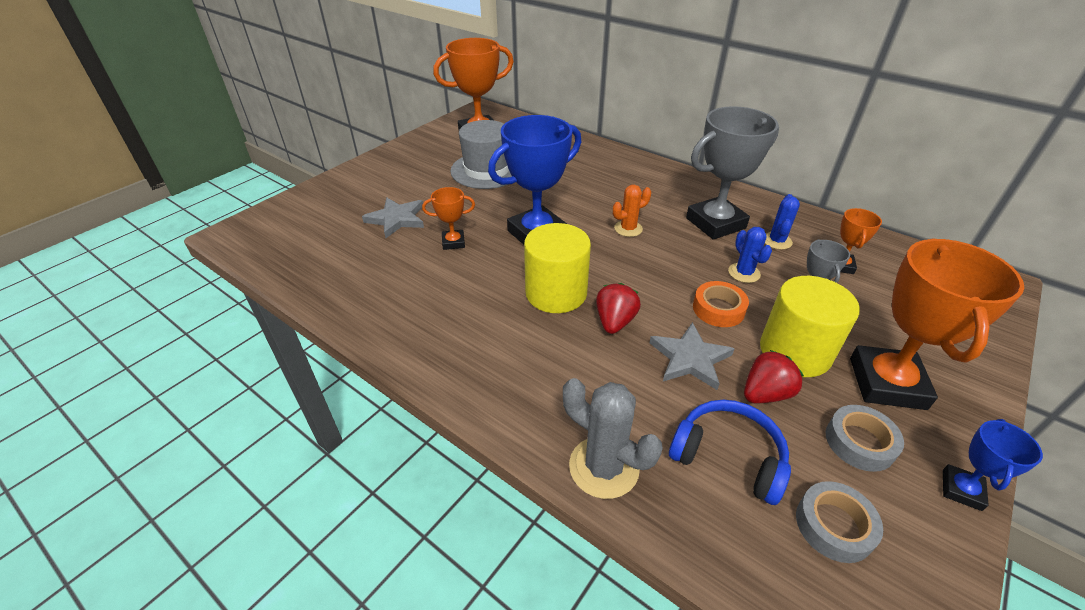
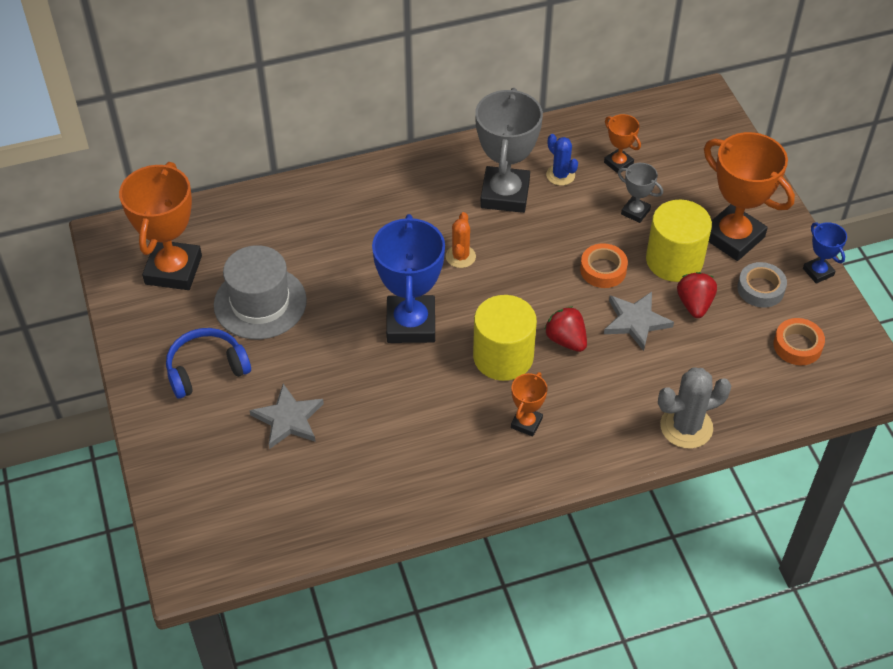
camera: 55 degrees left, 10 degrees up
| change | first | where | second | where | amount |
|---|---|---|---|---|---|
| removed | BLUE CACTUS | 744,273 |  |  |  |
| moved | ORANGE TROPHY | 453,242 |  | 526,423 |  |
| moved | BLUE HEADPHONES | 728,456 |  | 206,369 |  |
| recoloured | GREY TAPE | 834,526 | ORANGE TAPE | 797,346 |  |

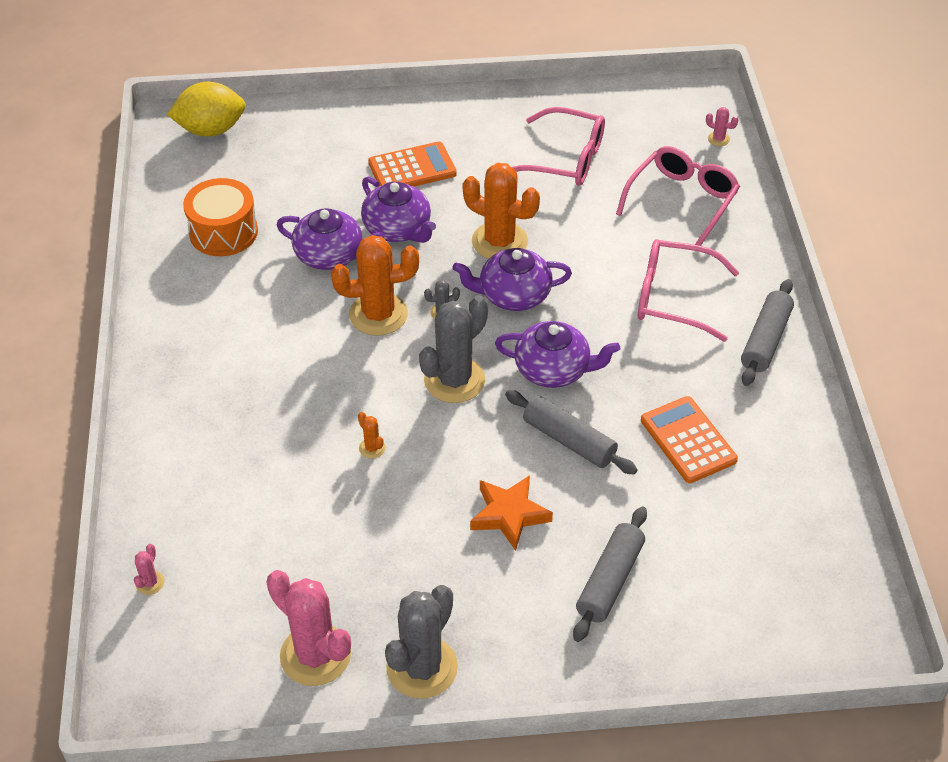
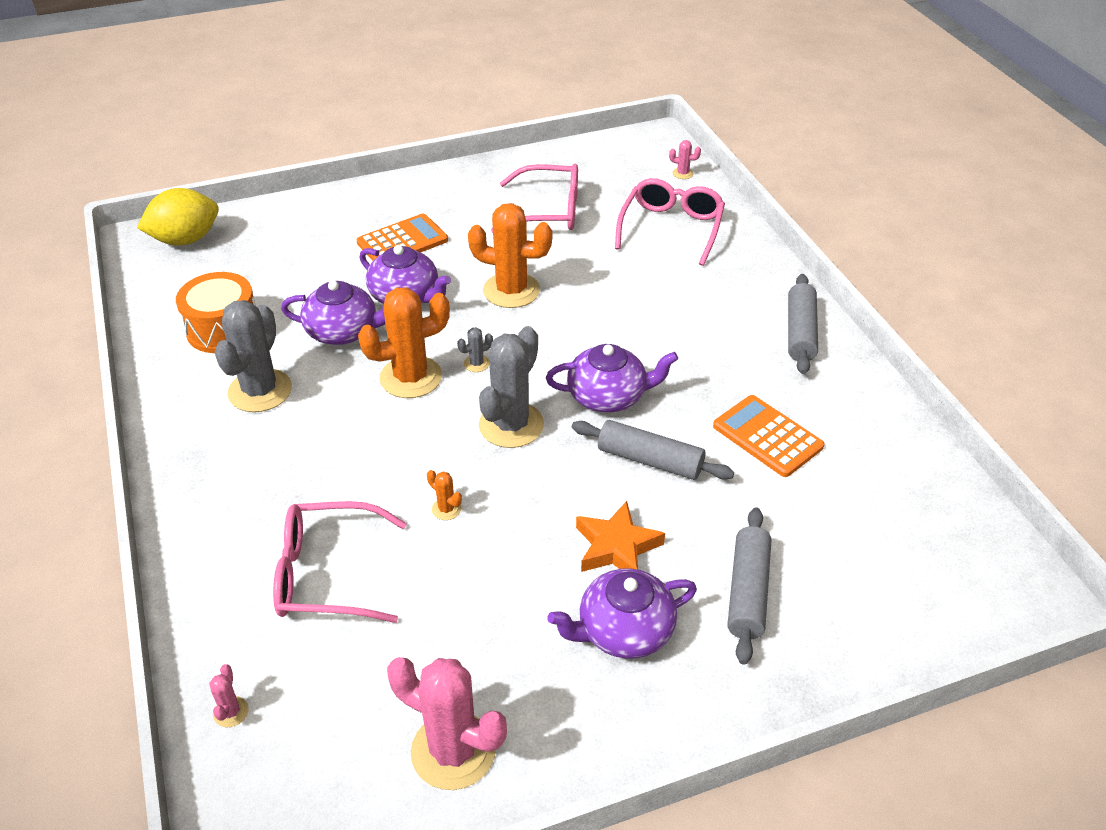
camera: 15 degrees left, 5 degrees down
| change | first | where | second | where | amount |
|---|---|---|---|---|---|
| moved | GREY CACTUS | 422,667 |  | 260,391 |  |
| moved | PURPLE TEAPOT | 513,295 |  | 624,630 |  |
| moved | PINK GLASSES | 673,298 |  | 327,574 |  |

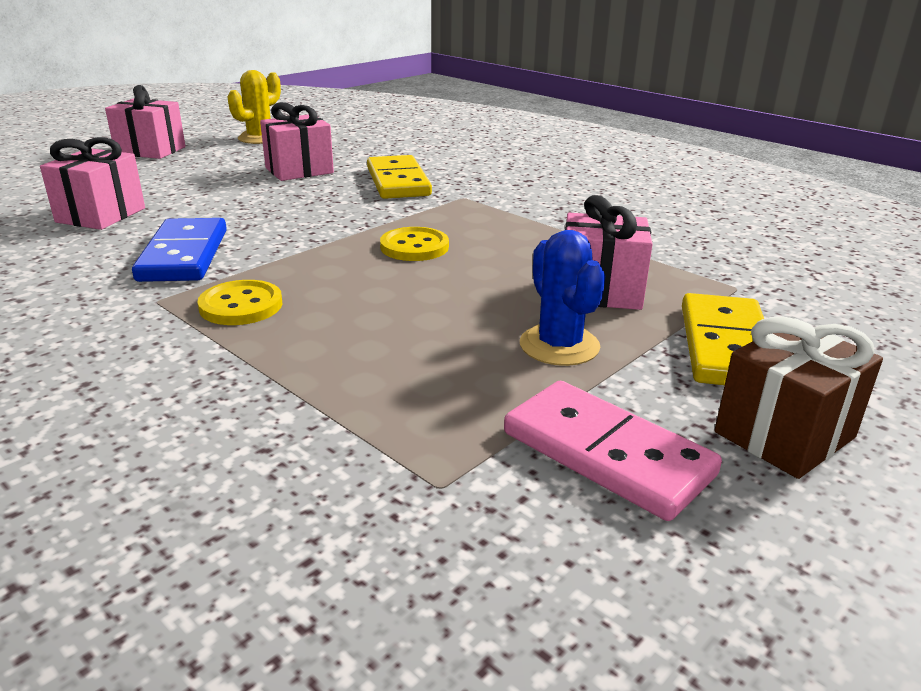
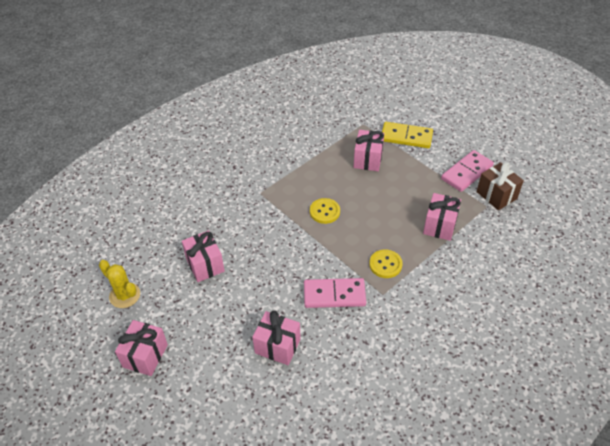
camera: 85 degrees left, 20 degrees up
| change | first | where | second | where | amount |
|---|---|---|---|---|---|
| removed | YELLOW DOMINO | 398,182 |  |  |  |
| removed | BLUE CACTUS | 559,345 |  |  |  |
| added |  |  | PINK GIFT | 440,225 |  |
| moved | BROWN GIFT | 784,435 |  | 496,195 |  |
| recoloured | BLUE DOMINO | 184,255 | PINK DOMINO | 334,294 |  |

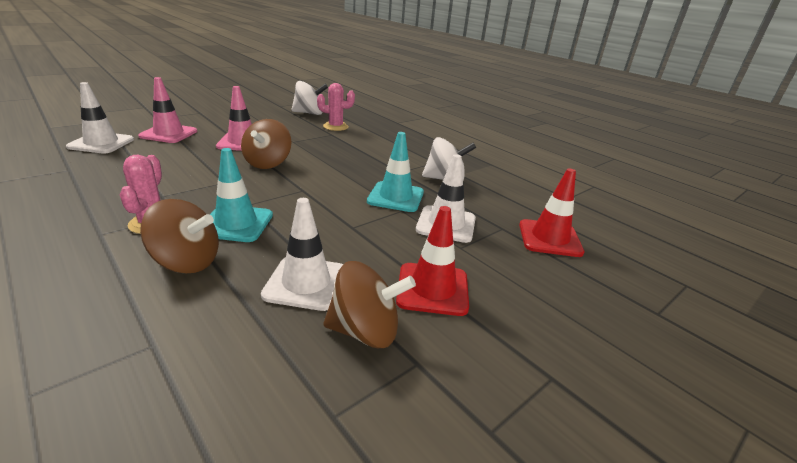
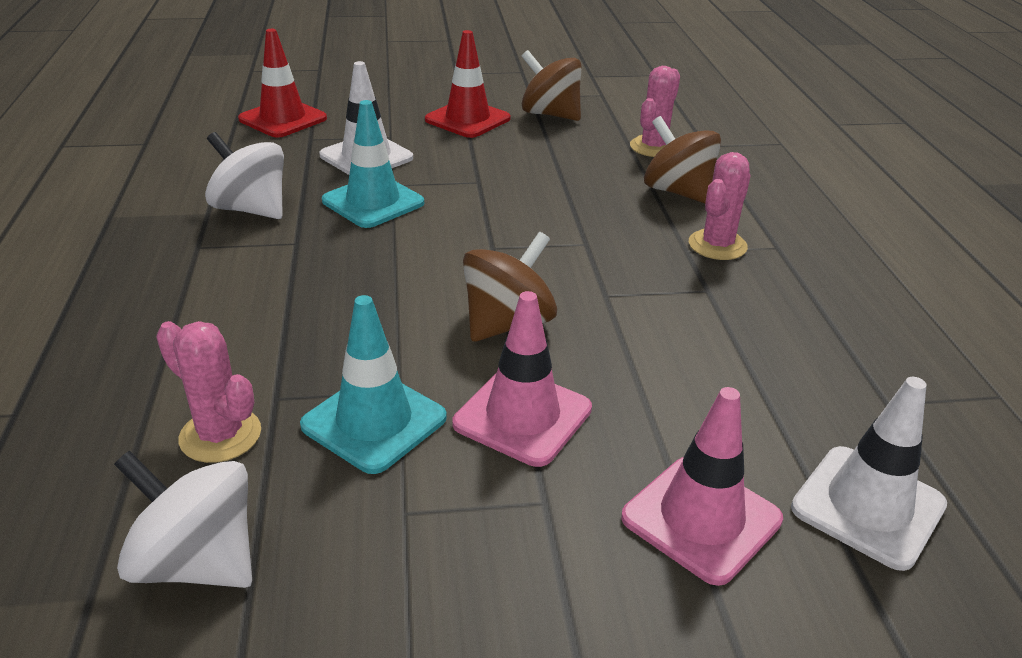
camera: 145 degrees left, 5 degrees up
| change | first | where | second | where | amount |
|---|---|---|---|---|---|
| removed | WHITE TRAFFIC CONE | 306,283 |  |  |  |
| added |  |  | PINK CACTUS | 653,147 |  |
| moved | TURQUOISE TRAFFIC CONE | 236,224 |  | 374,421 |  |

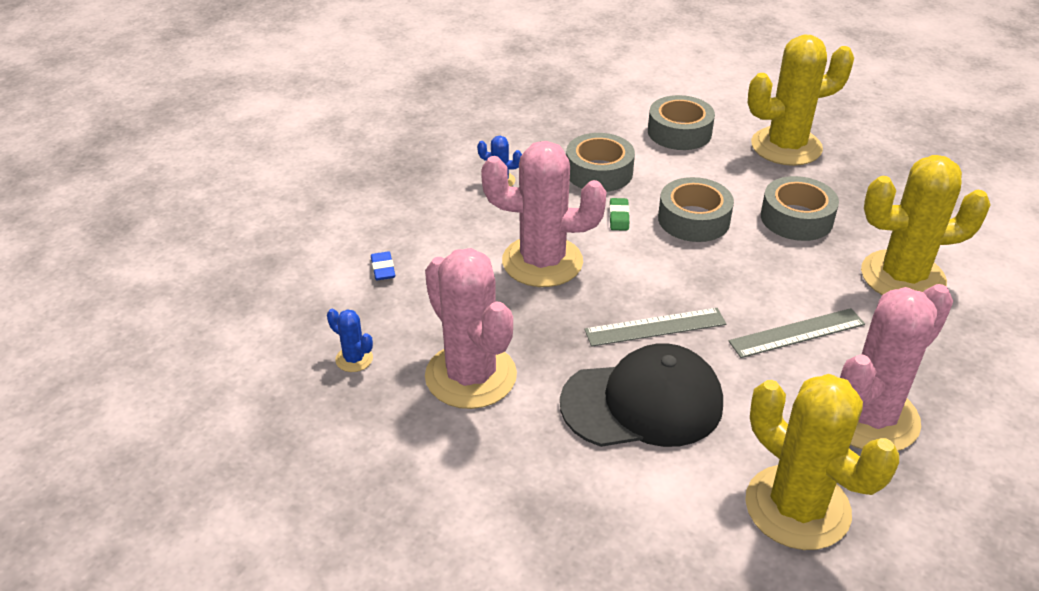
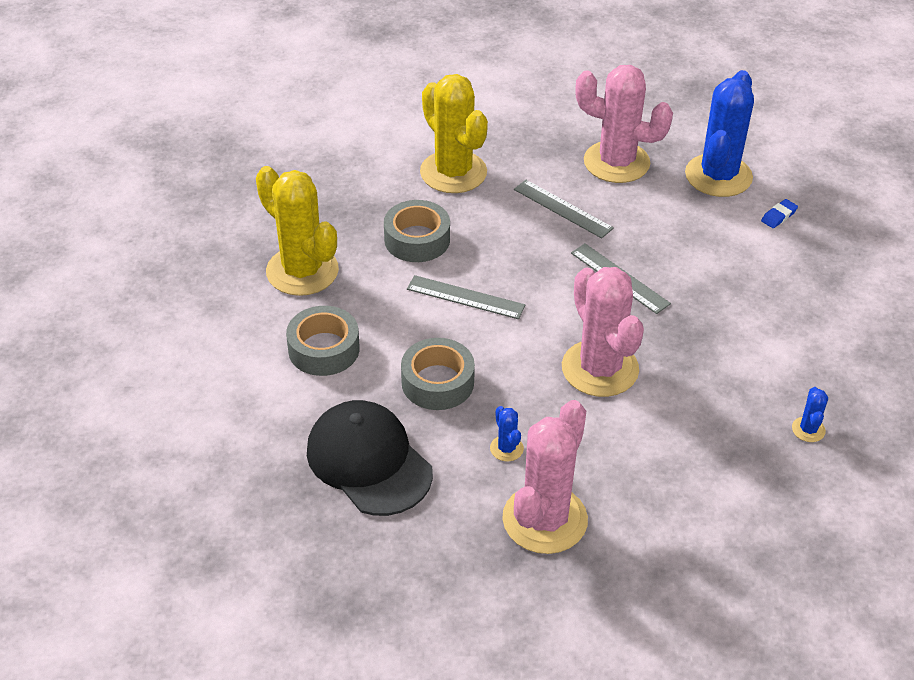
camera: 120 degrees left, 5 degrees up
| change | first | where | second | where | amount |
|---|---|---|---|---|---|
| removed | GREEN ERASER | 619,217 |  |  |  |
| moved | BLUE ERASER | 383,269 |  | 778,216 |  |
| moved | PINK CACTUS | 471,376 |  | 544,519 |  |
| moved | BLACK CAP | 642,403 |  | 369,461 |  |
| replaced | GREY TAPE | 693,219 | GREY RULER | 465,297 |  |
| recoloured | YELLOW CACTUS | 797,507 | BLUE CACTUS | 718,176 |  |

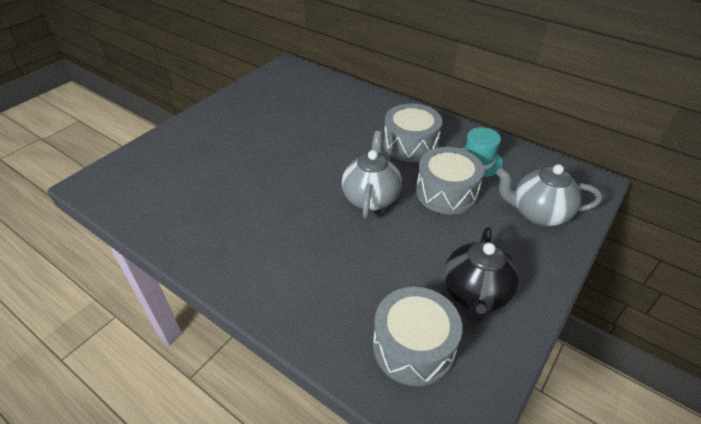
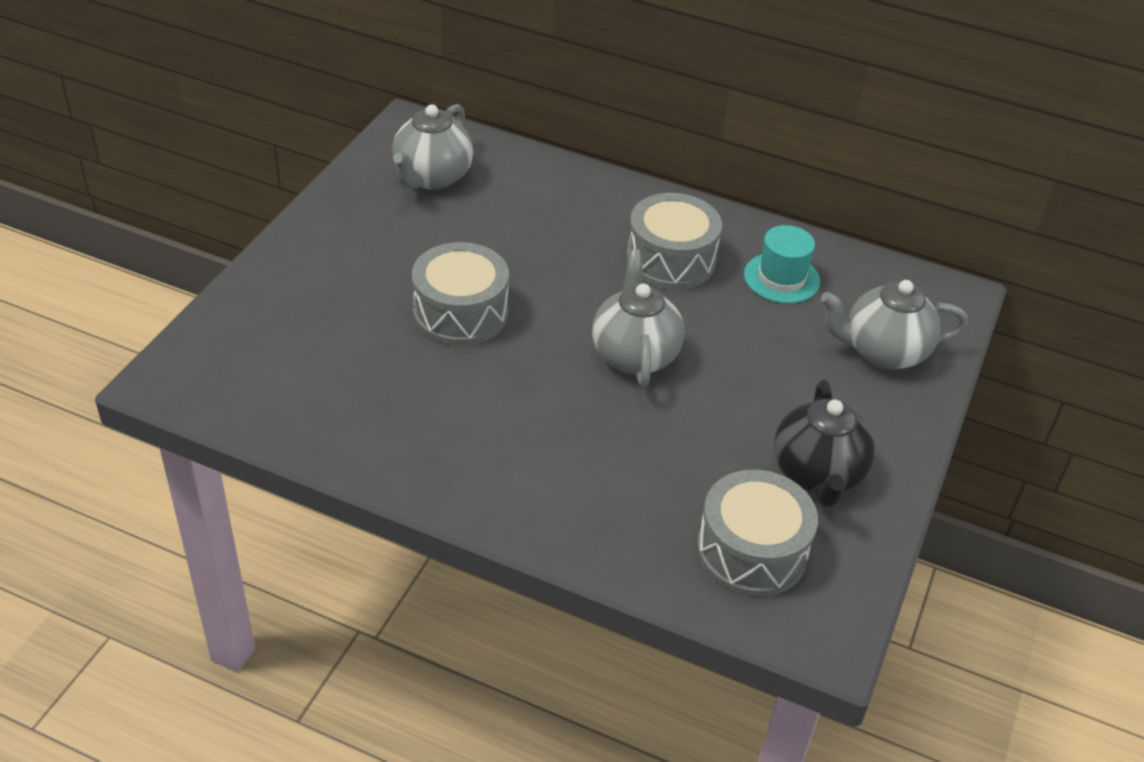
camera: 15 degrees left, 0 degrees up
| change | first | where | second | where | amount |
|---|---|---|---|---|---|
| added |  |  | GREY TEAPOT | 432,177 |  |
| moved | GREY DRUM | 446,192 |  | 460,313 |  |

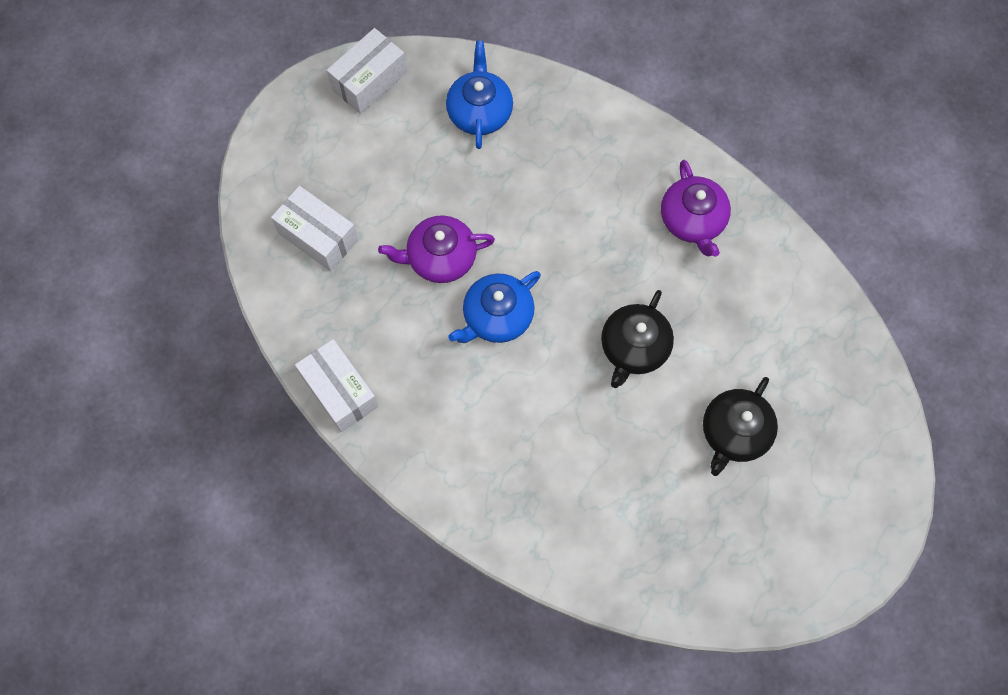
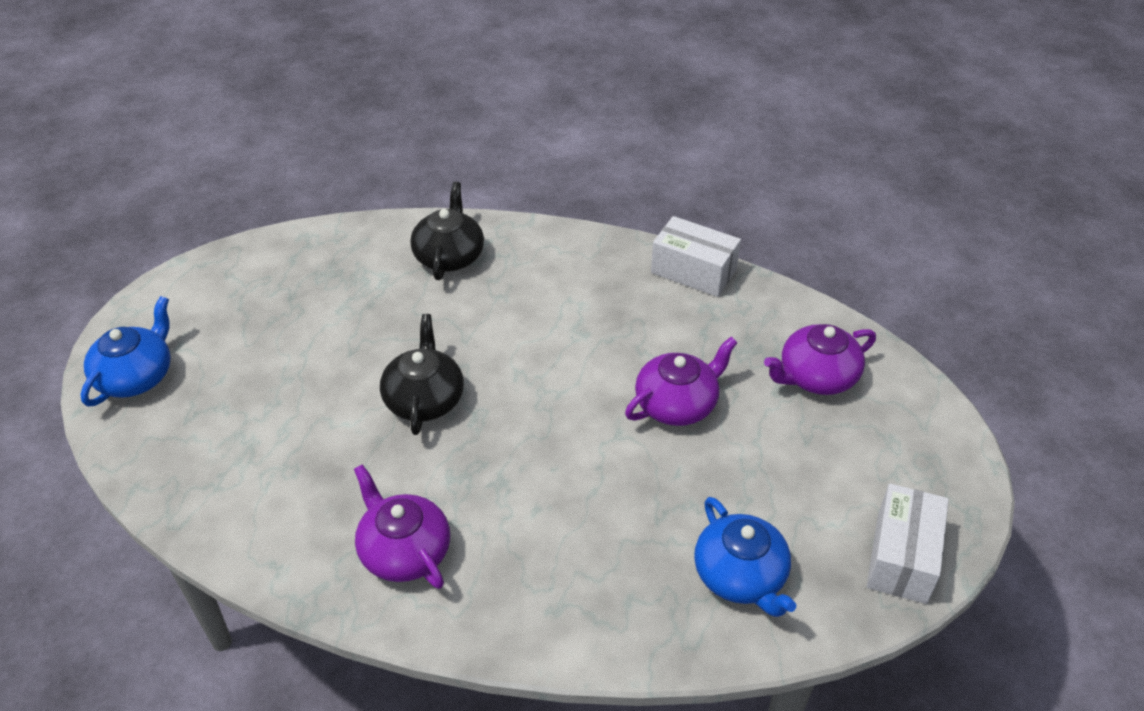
camera: 155 degrees right, 25 degrees down
| change | first | where | second | where | amount |
|---|---|---|---|---|---|
| moved | BLUE TEAPOT | 497,316 |  | 136,376 |  |
| moved | BLACK TEAPOT | 734,432 |  | 449,256 |  |
| replaced | WHITE BOX | 318,236 | PURPLE TEAPOT | 816,376 |  |

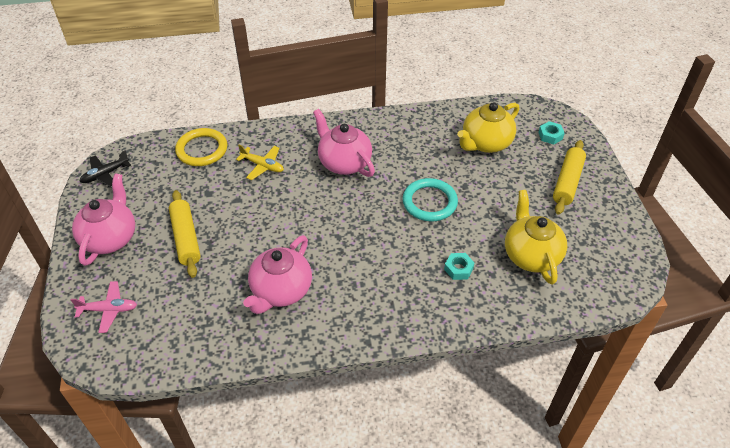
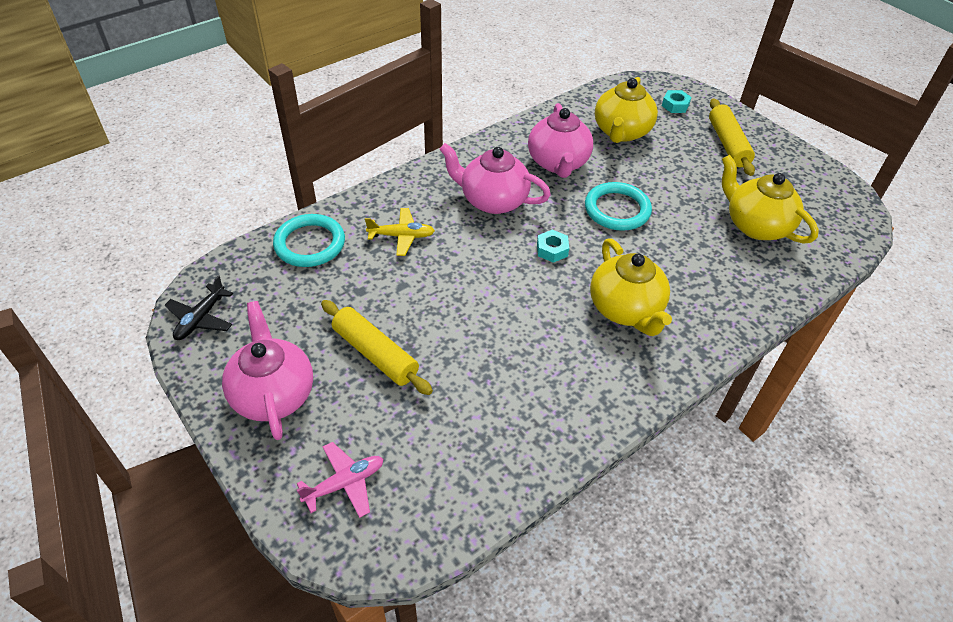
camera: 30 degrees left, 0 degrees up
| change | first | where | second | where | amount |
|---|---|---|---|---|---|
| added |  |  | YELLOW TEAPOT | 625,309 |  |
| moved | PINK TEAPOT | 281,291 |  | 558,163 |  |
| moved | TURQUOISE NUT | 458,269 |  | 552,250 |  |
| recoloured | YELLOW RING | 202,150 | TURQUOISE RING | 310,244 |  |

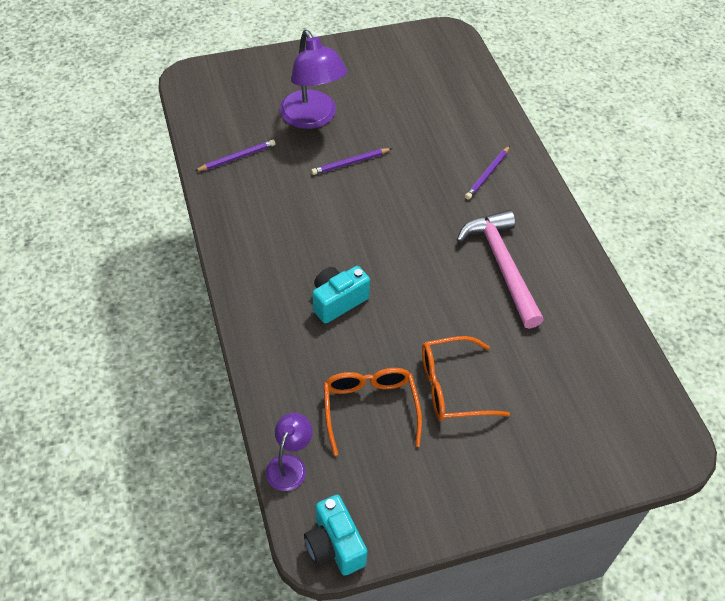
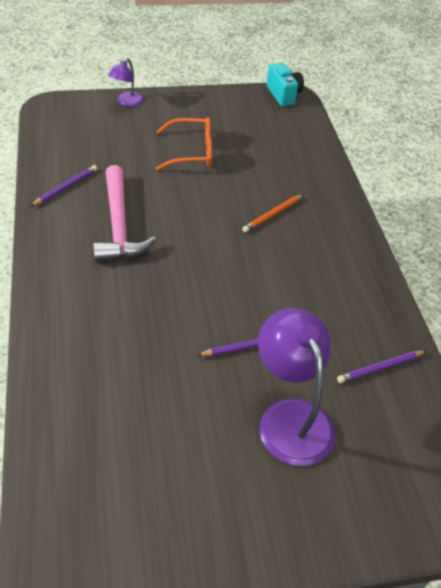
camera: 175 degrees left, 5 degrees down
| change | first | where | second | where | amount |
|---|---|---|---|---|---|
| removed | ORANGE GLASSES | 370,408 |  |  |  |
| moved | PURPLE LAMP | 289,465 |  | 127,102 |  |
| moved | PURPLE PENCIL | 487,174 |  | 66,187 |  |
| replaced | TURQUOISE CAMERA | 337,301 | ORANGE PENCIL | 272,214 |  |

